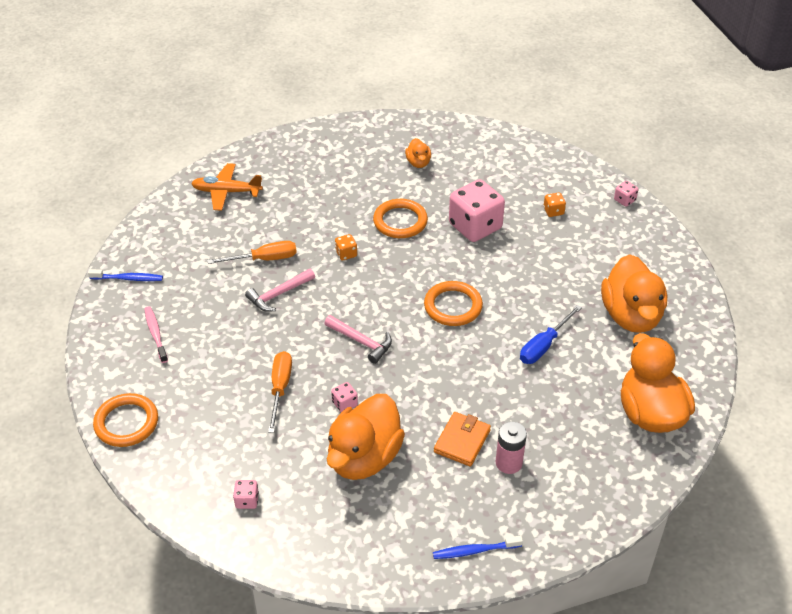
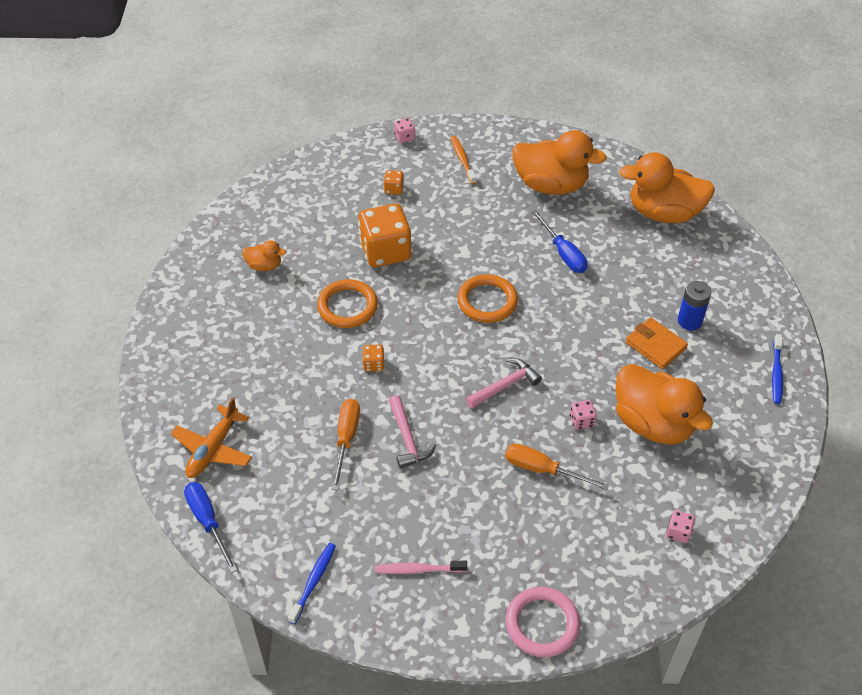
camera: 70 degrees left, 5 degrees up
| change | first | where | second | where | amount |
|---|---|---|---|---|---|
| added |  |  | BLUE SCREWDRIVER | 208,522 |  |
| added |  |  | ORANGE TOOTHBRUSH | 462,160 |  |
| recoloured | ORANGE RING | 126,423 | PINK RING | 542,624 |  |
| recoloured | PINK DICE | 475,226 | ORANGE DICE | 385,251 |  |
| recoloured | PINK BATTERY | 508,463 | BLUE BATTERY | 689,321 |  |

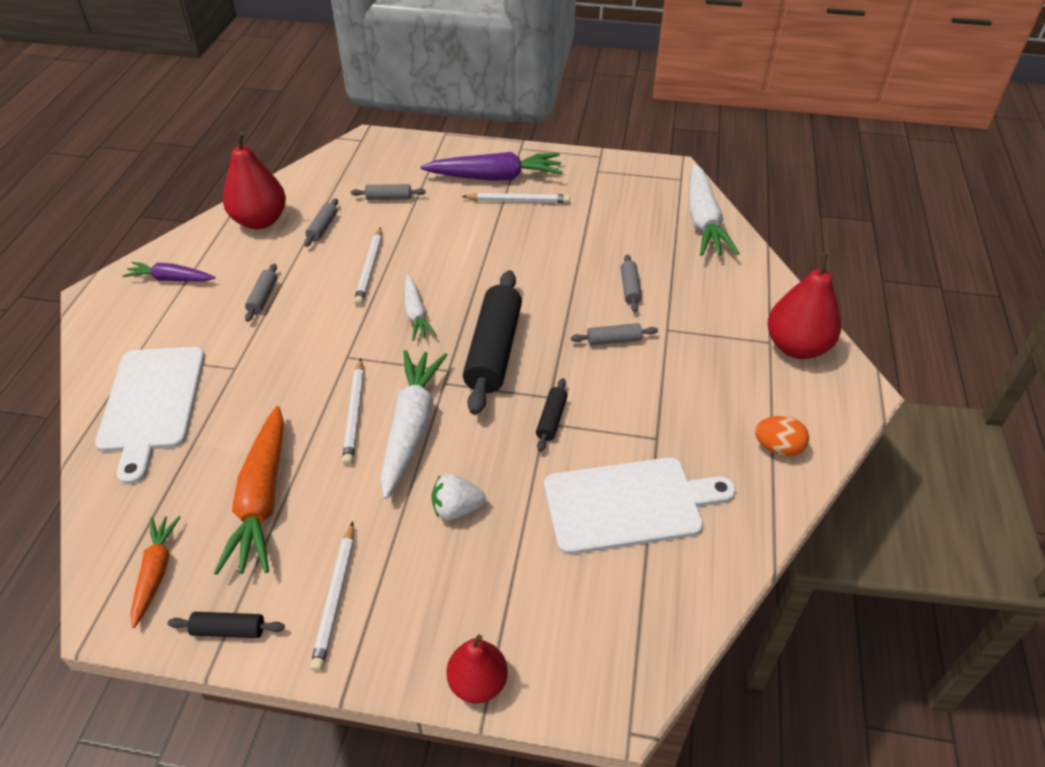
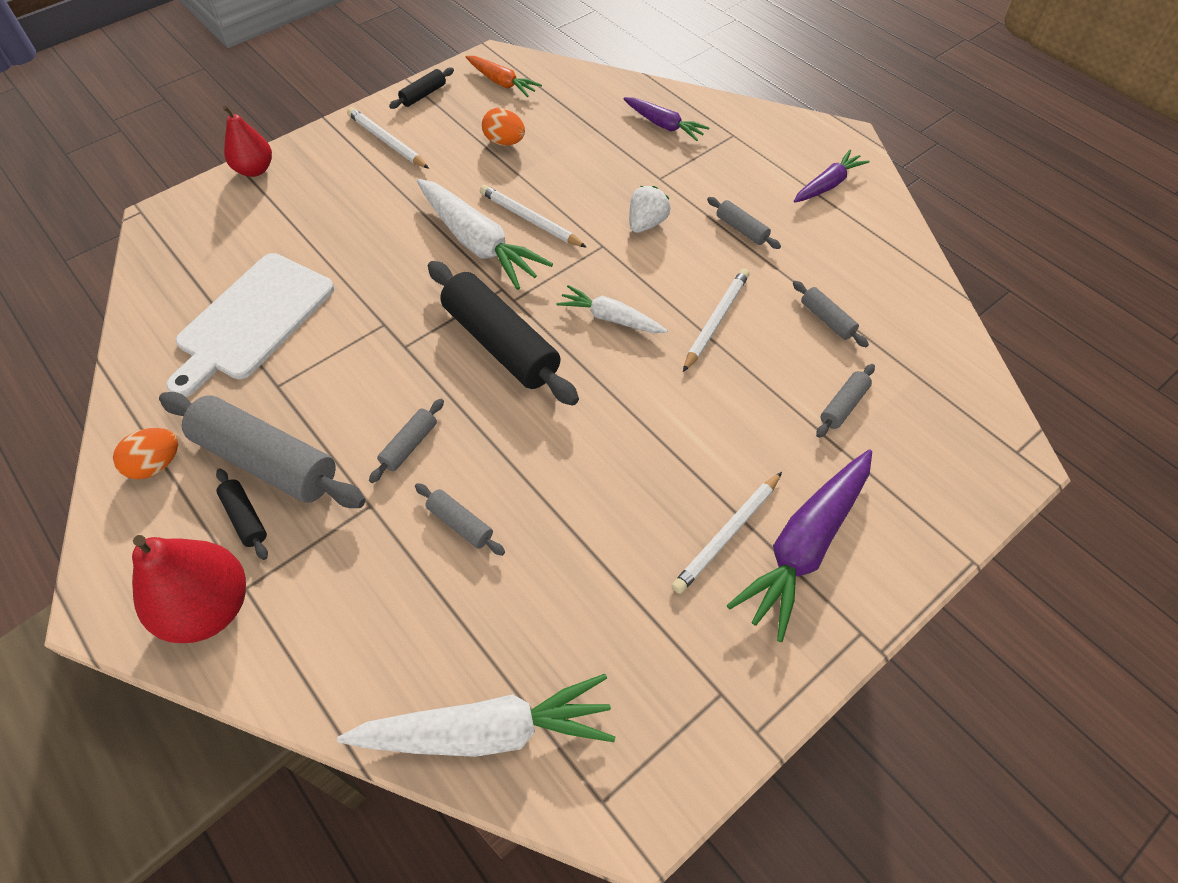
camera: 130 degrees right, 10 degrees up
| change | first | where | second | where | amount |
|---|---|---|---|---|---|
| removed | RED PEAR | 260,221 |  |  |  |
| added |  |  | GREY ROLLING PIN | 267,461 |  |
| moved | WHITE STRAWBERRY | 456,509 |  | 646,223 |  |
| moved | BLACK ROLLING PIN | 551,419 |  | 245,518 |  |
| replaced | WHITE CUTTING BOARD | 151,404 | PURPLE CARROT | 664,125 |  |
| replaced | ORANGE CARROT | 262,499 | ORANGE EGG | 504,142 |  |
| turned | WHITE PENCIL | 369,269 |  | 716,320 | 75 degrees clockwise |
| turned | WHITE CARROT | 703,221 |  | 486,731 | 135 degrees clockwise |

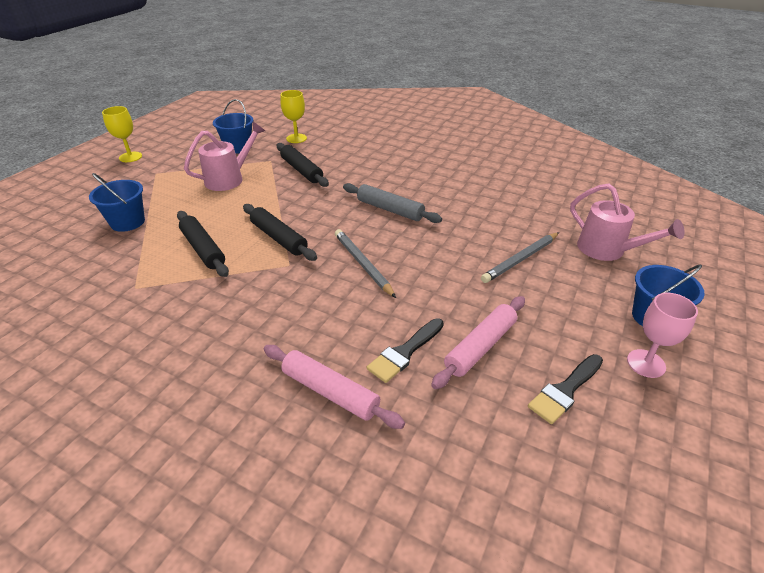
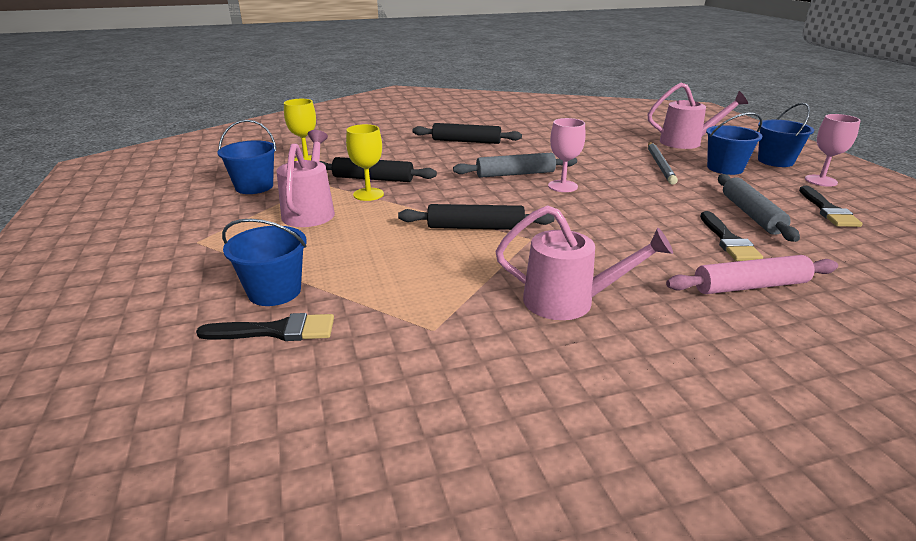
camera: 45 degrees left, 10 degrees down
| change | first | where | second | where | amount |
|---|---|---|---|---|---|
| removed | GREY PENCIL | 363,264 |  |  |  |
| added |  |  | BLACK BRUSH | 276,331 |  |
| added |  |  | PINK WATERING CAN | 569,302 |  |
| added |  |  | PINK GOBLET | 562,186 |  |
| added |  |  | BLUE BUCKET | 725,168 |  |
| moved | YELLOW GOBLET | 130,157 |  | 368,194 |  |
| moved | BLACK ROLLING PIN | 203,249 |  | 466,141 |  |
| recoloured | PINK ROLLING PIN | 480,347 | GREY ROLLING PIN | 751,214 |  |

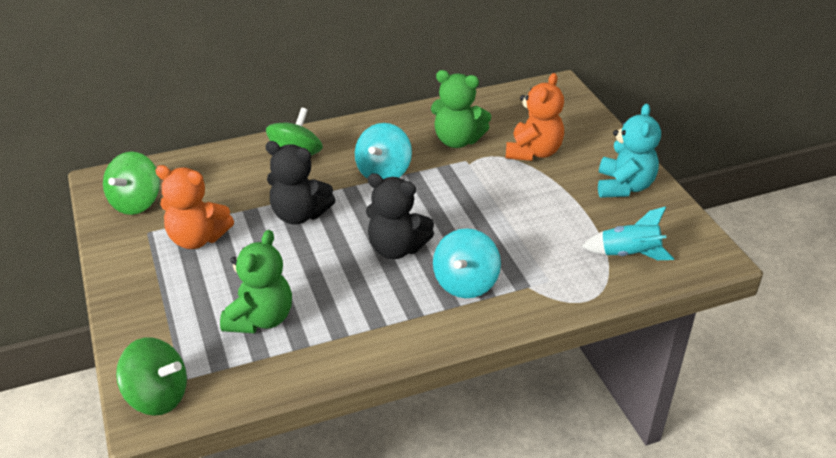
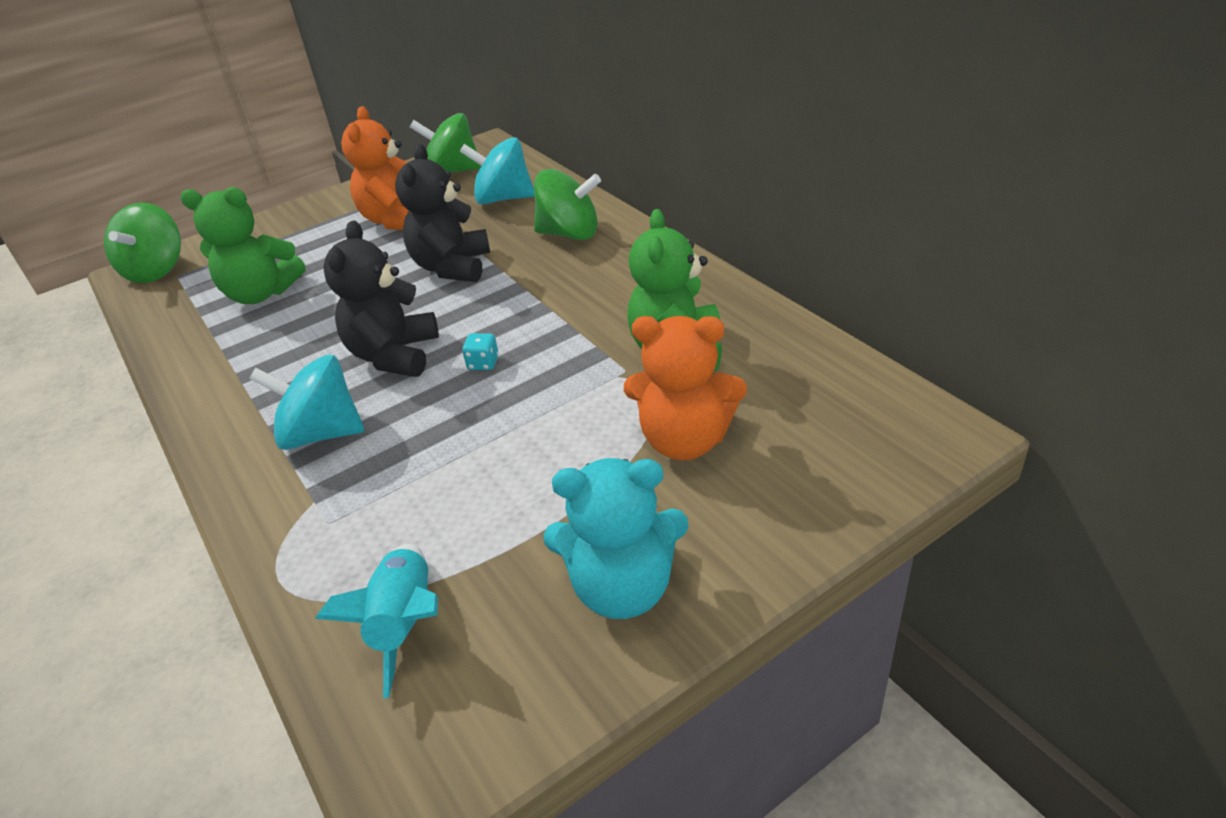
camera: 80 degrees right, 0 degrees up
| change | first | where | second | where | amount |
|---|---|---|---|---|---|
| added |  |  | TURQUOISE DICE | 483,363 |  |
| moved | TURQUOISE SPINNING TOP | 383,172 |  | 503,199 |  |

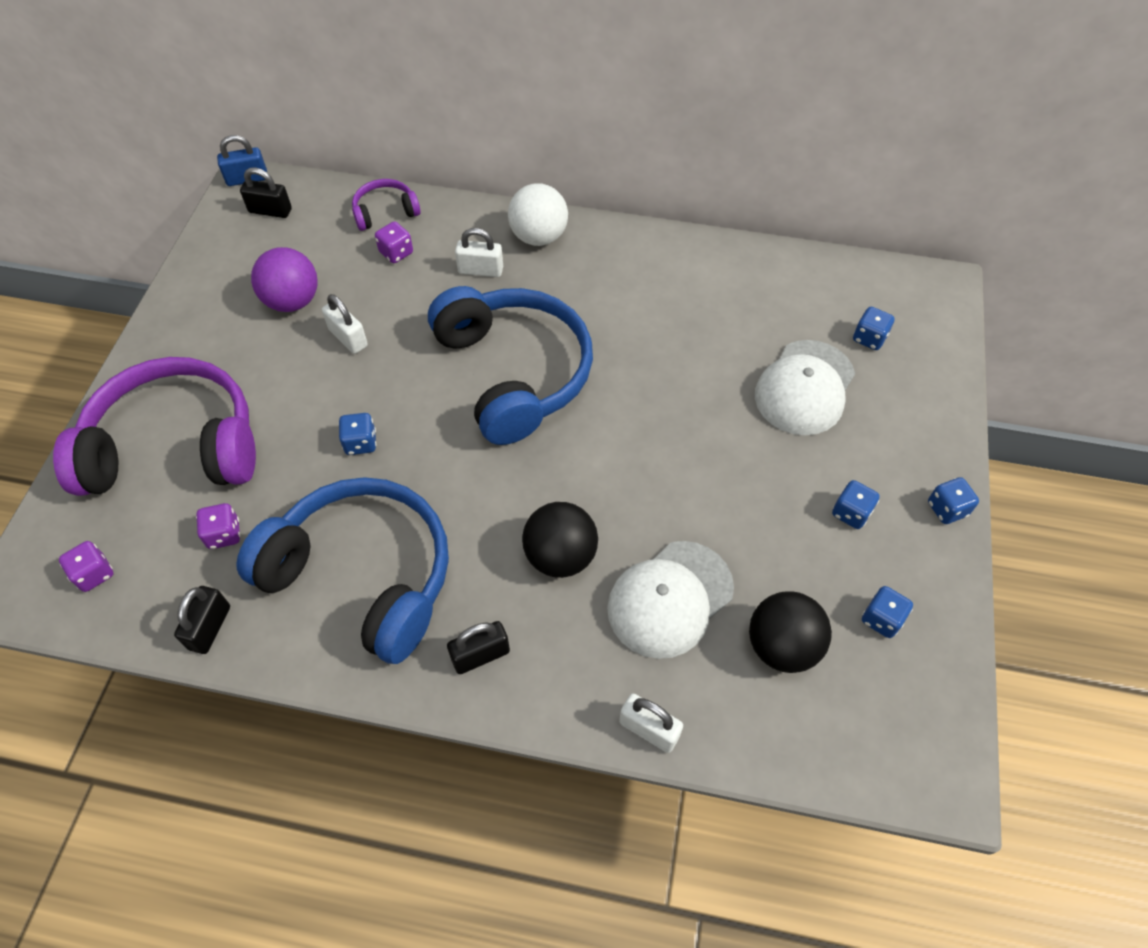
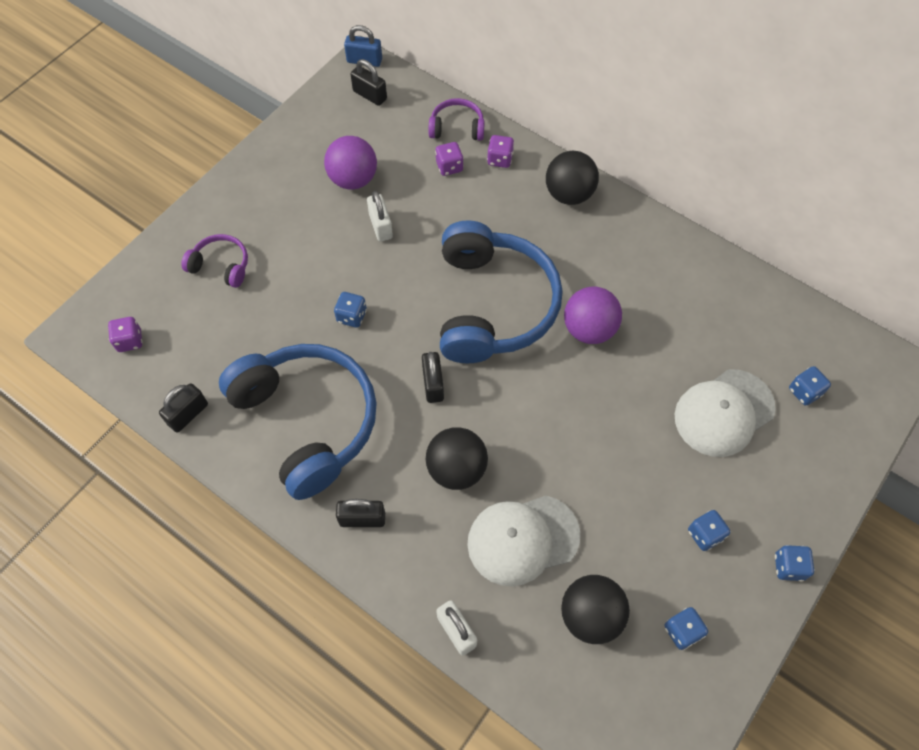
camera: 25 degrees right, 5 degrees up
| change | first | where | second | where | amount |
|---|---|---|---|---|---|
| removed | WHITE PADLOCK | 480,270 |  |  |  |
| added |  |  | BLACK PADLOCK | 433,384 |  |
| added |  |  | PURPLE BALL | 589,329 |  |
| moved | PURPLE DICE | 224,534 |  | 500,159 |  |
| recoloured | WHITE BALL | 538,237 | BLACK BALL | 569,194 |  |
| resized | PURPLE HEADPHONES | 175,447 |  | 221,266 | x0.44 |

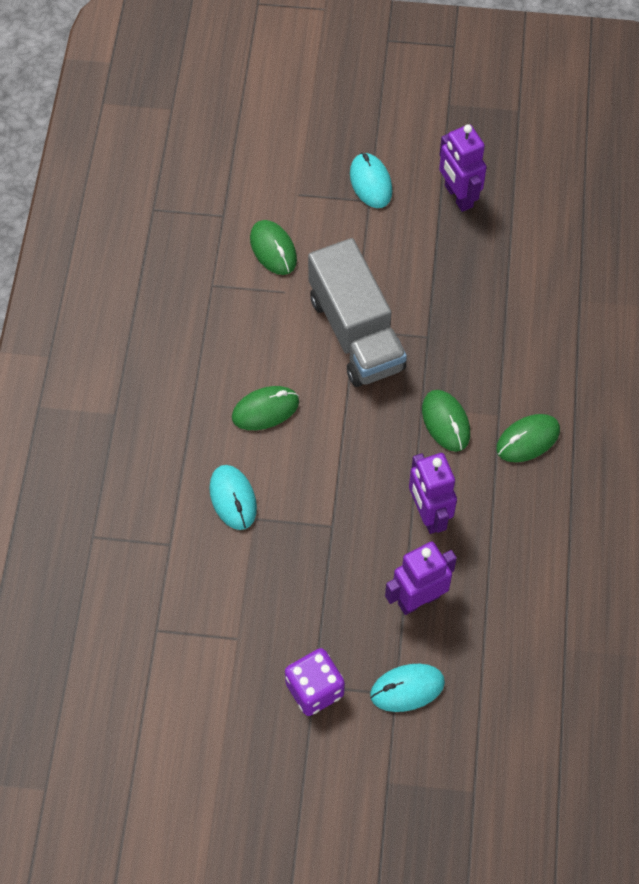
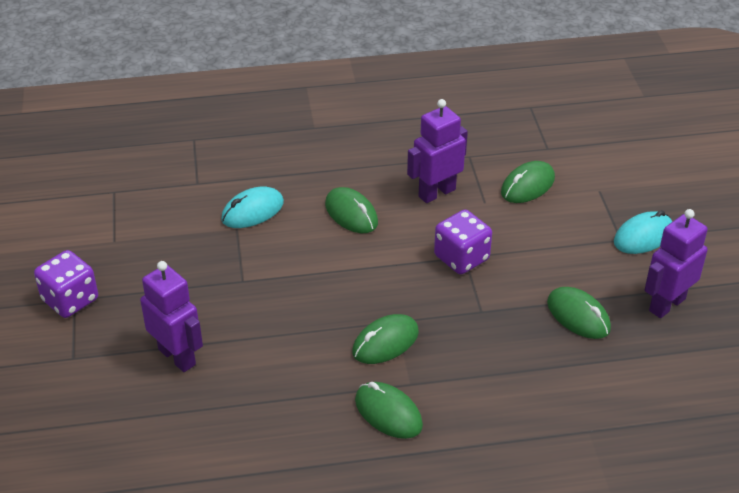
camera: 75 degrees right, 20 degrees down
| change | first | where | second | where | amount |
|---|---|---|---|---|---|
| removed | TURQUOISE MOUSE | 407,688 |  |  |  |
| added |  |  | GREEN MOUSE | 578,316 |  |
| moved | PURPLE ROBOT | 428,515 |  | 436,193 |  |
| replaced | GREY TRUCK | 356,333 | PURPLE DICE | 461,258 |  |

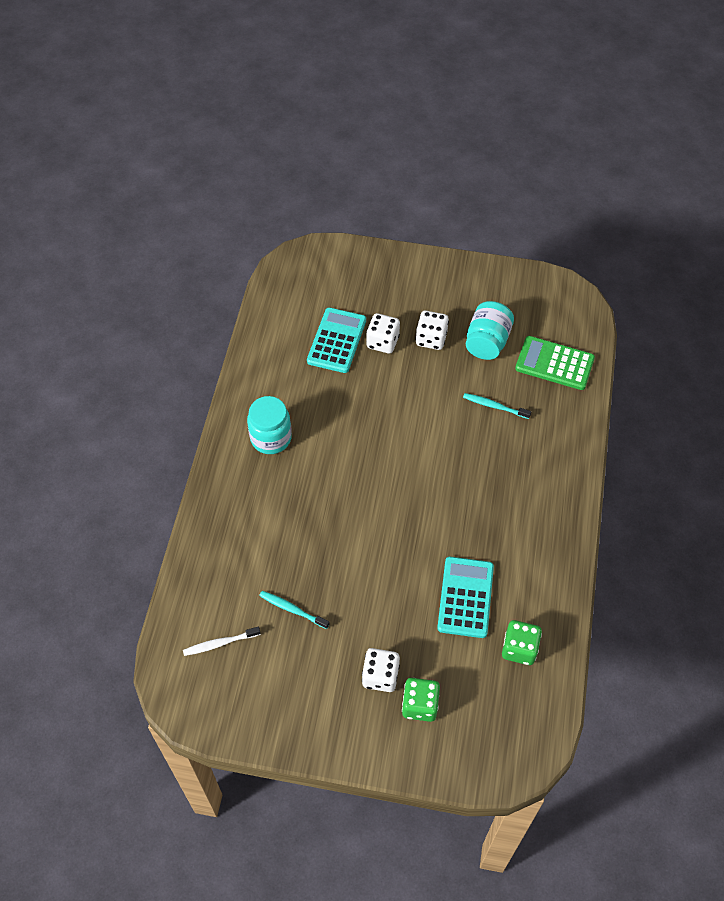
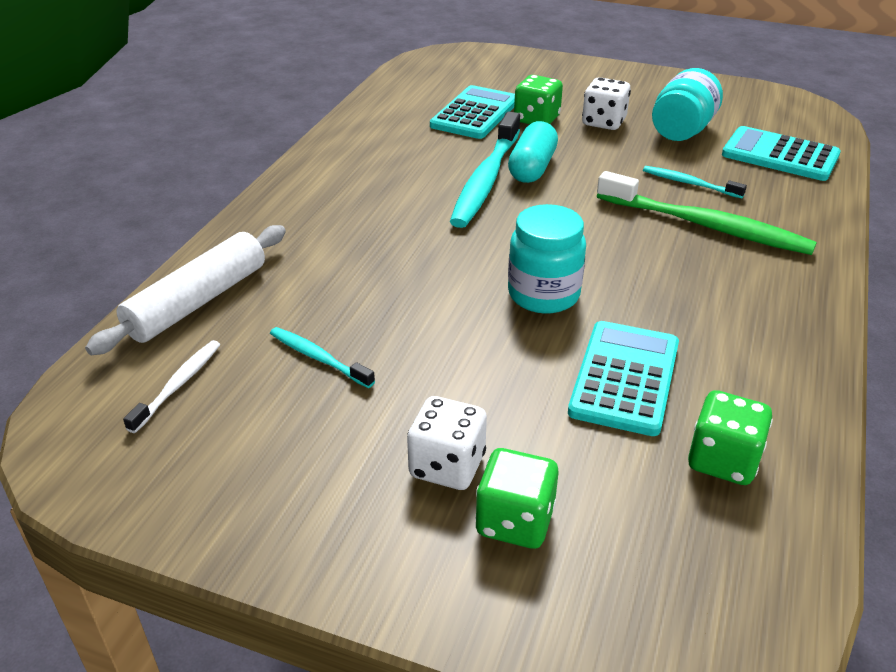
camera: 10 degrees right, 20 degrees down
| change | first | where | second | where | amount |
|---|---|---|---|---|---|
| added |  |  | WHITE ROLLING PIN | 198,301 |  |
| added |  |  | TURQUOISE TOOTHBRUSH | 486,180 |  |
| added |  |  | TURQUOISE CAPSULE | 532,168 |  |
| added |  |  | GREEN TOOTHBRUSH | 706,226 |  |
| moved | TURQUOISE JAR | 271,438 |  | 543,294 |  |
| recoloured | WHITE DICE | 382,342 | GREEN DICE | 536,119 |  |
| recoloured | GREEN CALCULATOR | 554,363 | TURQUOISE CALCULATOR | 780,155 |  |
| turned | WHITE TOOTHBRUSH | 220,643 |  | 178,385 | 120 degrees clockwise |

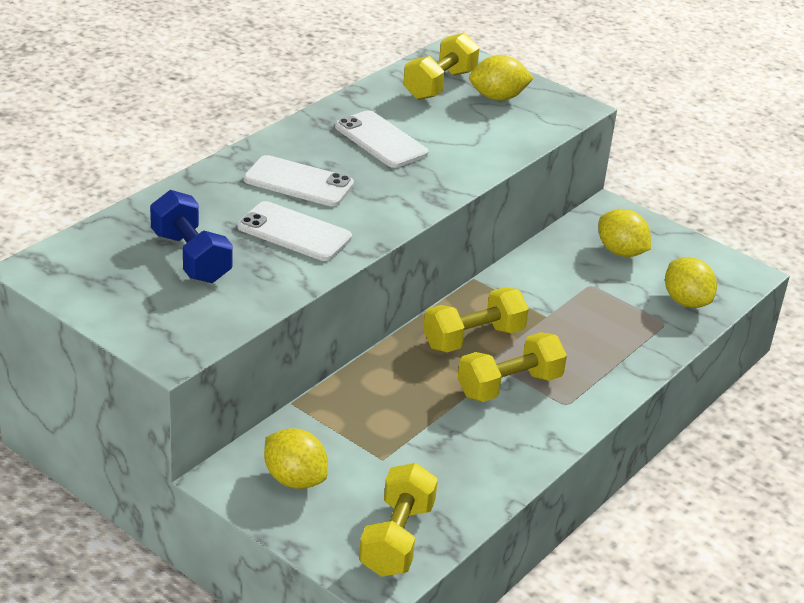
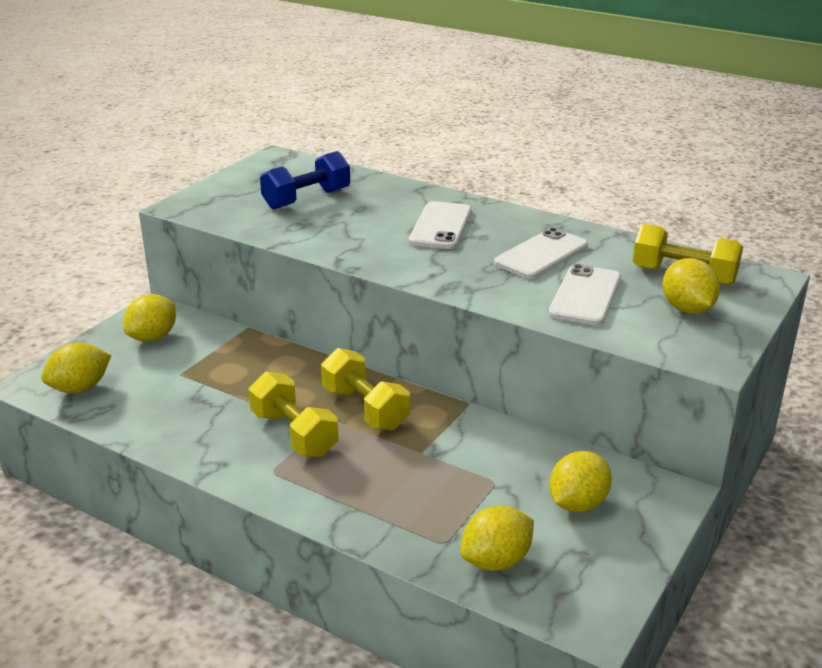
camera: 85 degrees right, 5 degrees down
| change | first | where | second | where | amount |
|---|---|---|---|---|---|
| moved | WHITE PHONE | 294,232 |  | 585,296 |  |
| replaced | YELLOW DUMBBELL | 397,539 | YELLOW LEMON | 80,388 |  |

